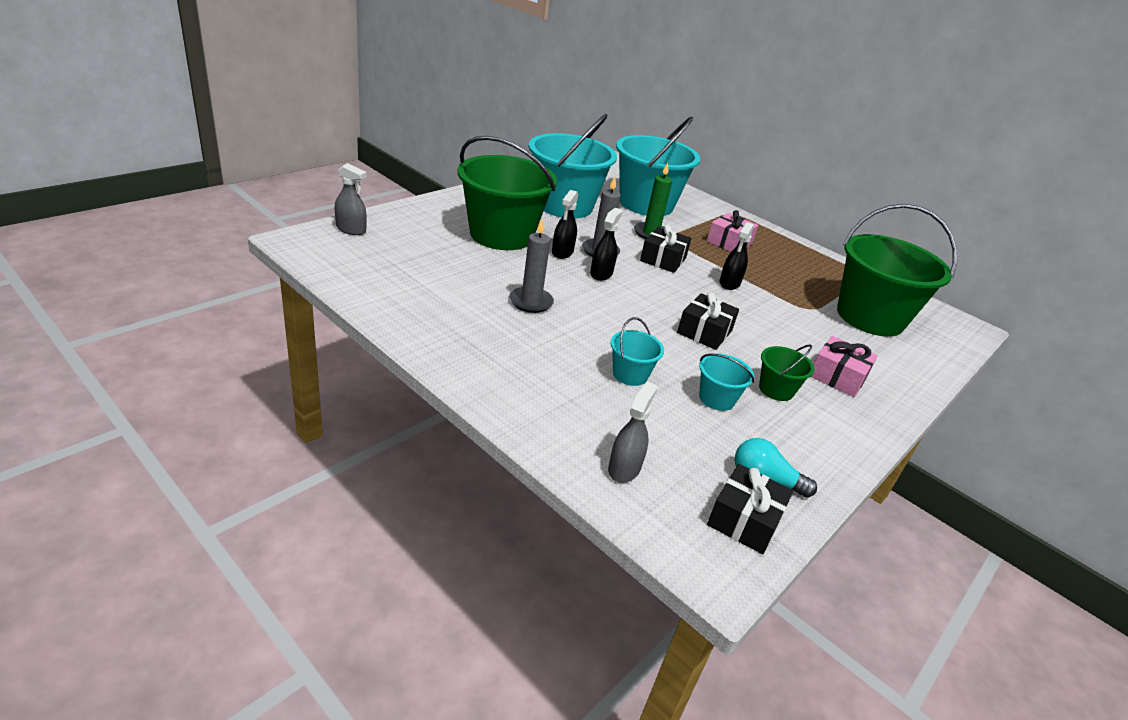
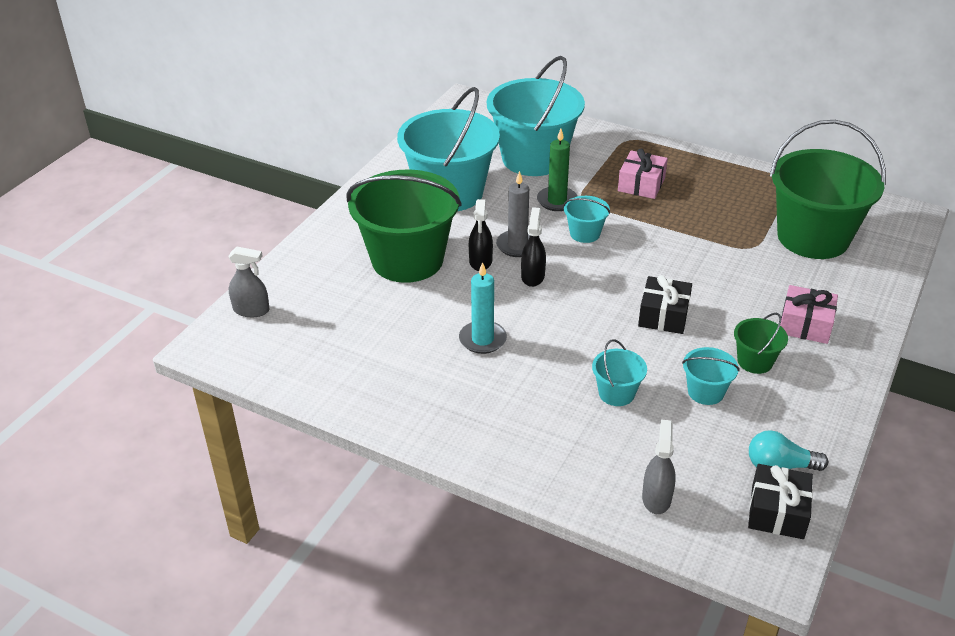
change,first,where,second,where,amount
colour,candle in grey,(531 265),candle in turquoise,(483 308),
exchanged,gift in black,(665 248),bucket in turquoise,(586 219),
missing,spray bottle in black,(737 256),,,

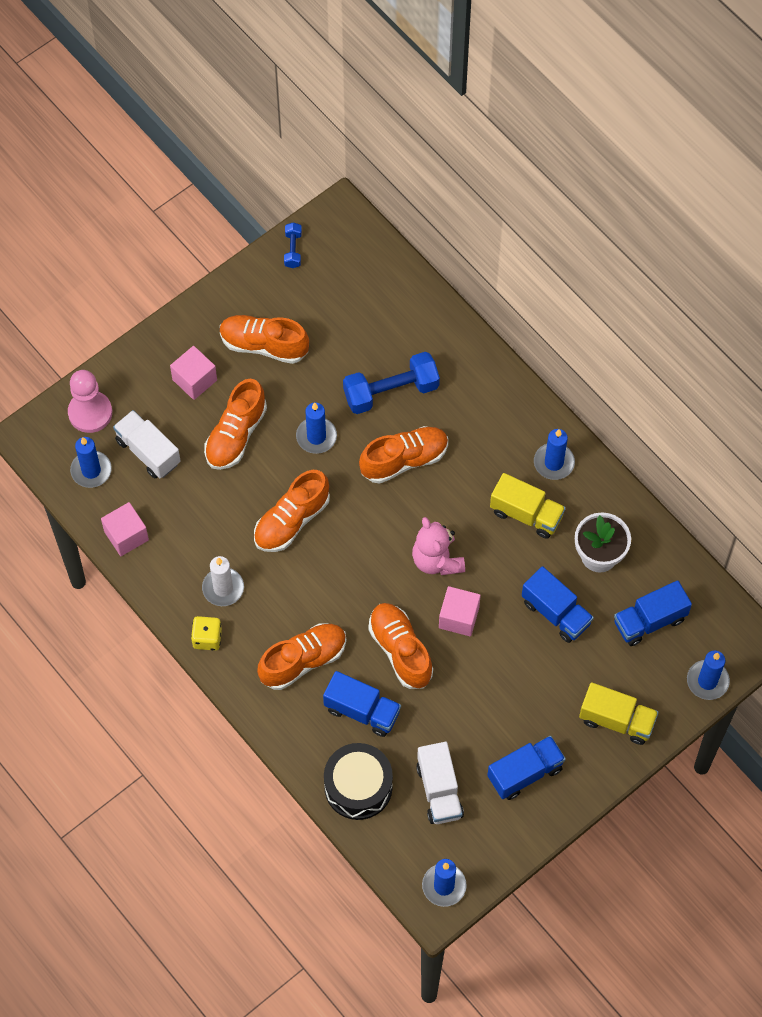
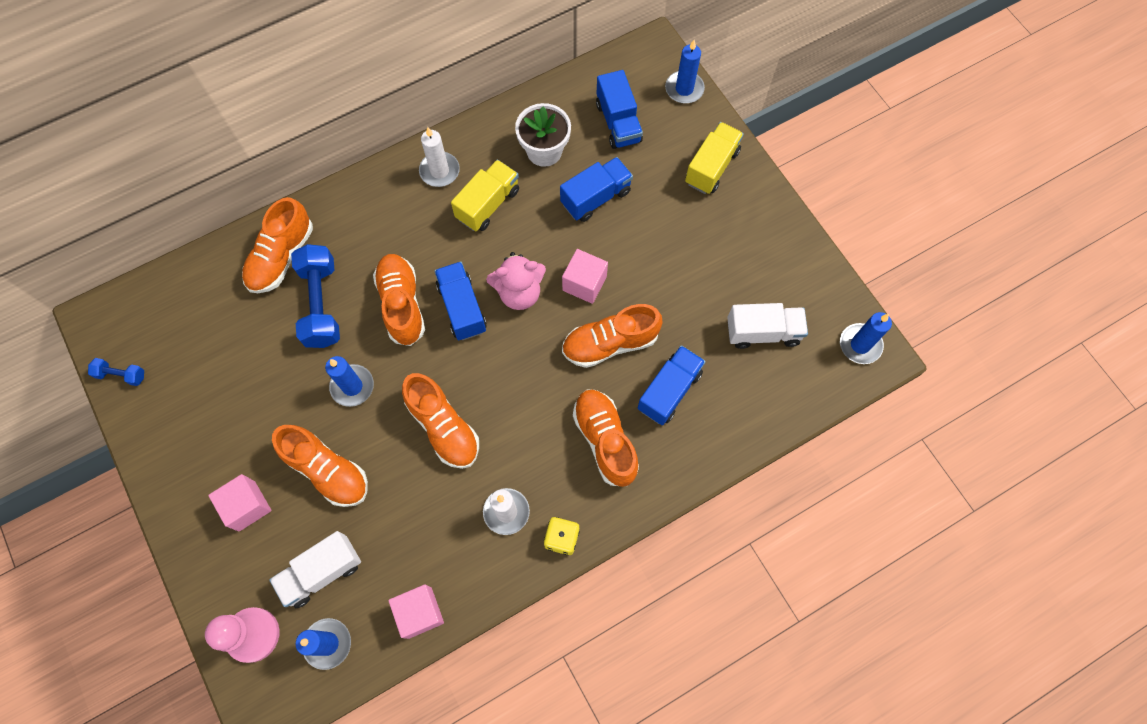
change,first,where,second,where,amount
relocated,shoe in orange,(264 339),,(277 245),
colour,candle in blue,(554 454),candle in white,(439 157),
relocated,truck in blue,(526 768),,(460 301),
missing,drum in black,(358 781),,,

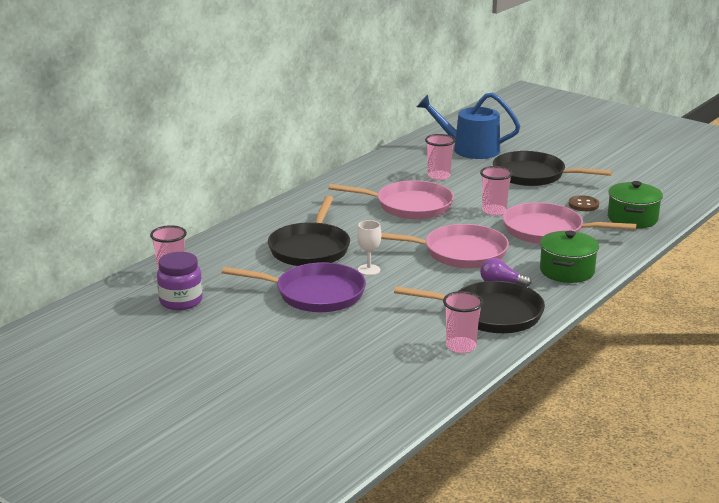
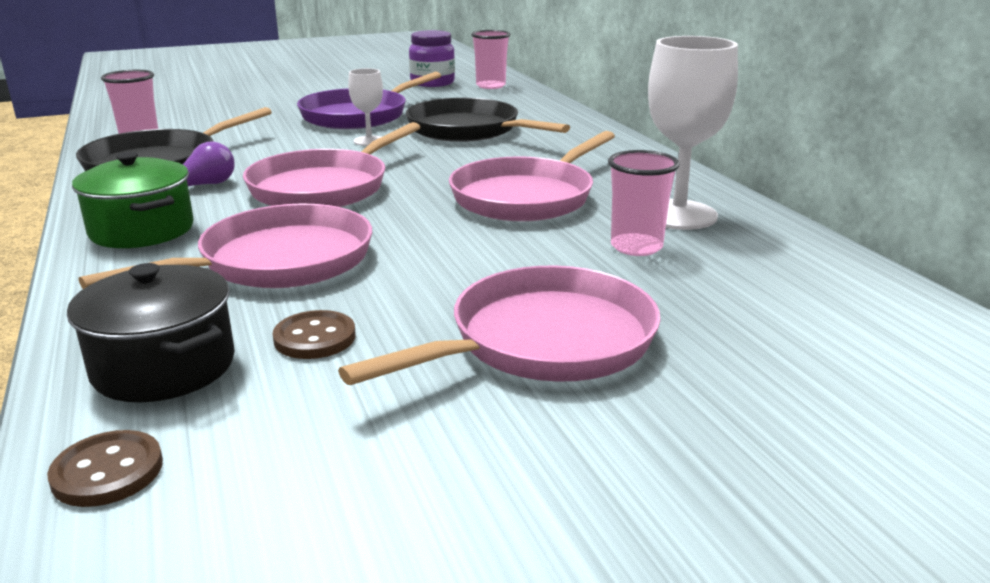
change,first,where,second,where,amount
appeared,,,button in brown,(105 468),
colour,pot in green,(635 204),pot in black,(151 332),
colour,pan in black,(552 168),pan in pink,(499 325),
appeared,,,goblet in white,(693 133),
missing,watering can in blue,(468 125),,,
missing,cup in pink,(496 191),,,

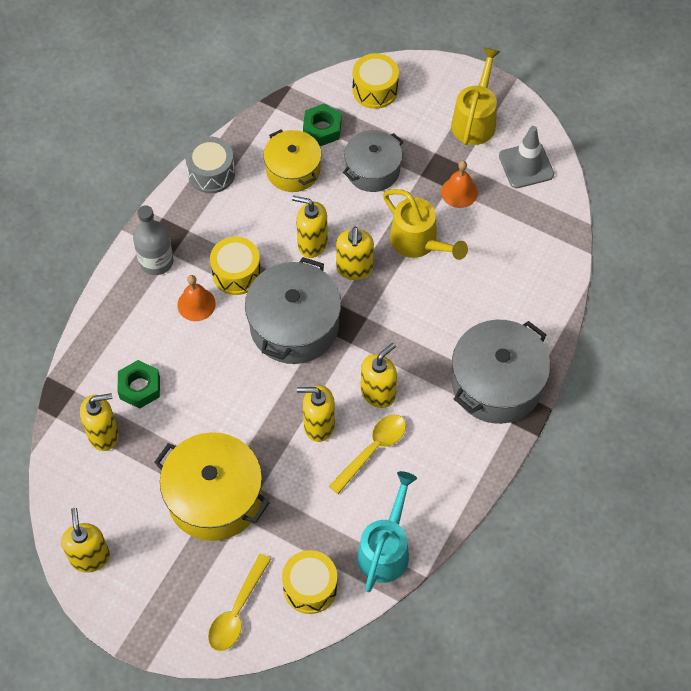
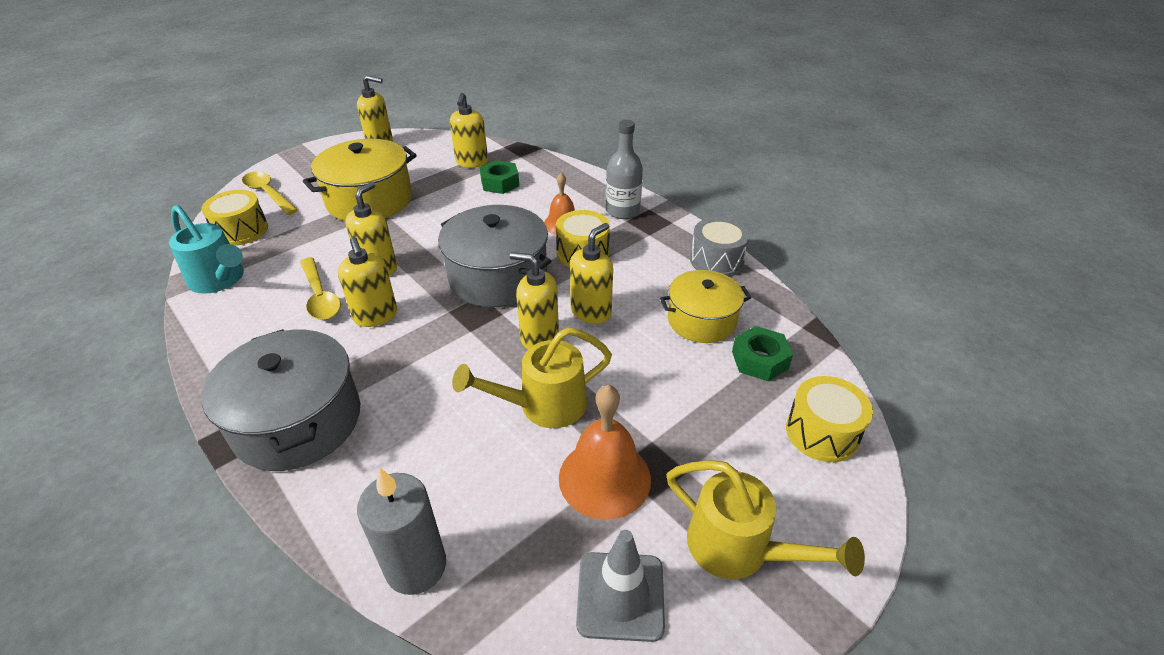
change,first,where,second,where,amount
appeared,,,candle in grey,(401 531),
size,bell in orange,(459 184),,(605 452),x1.59
missing,pot in grey,(373 161),,,

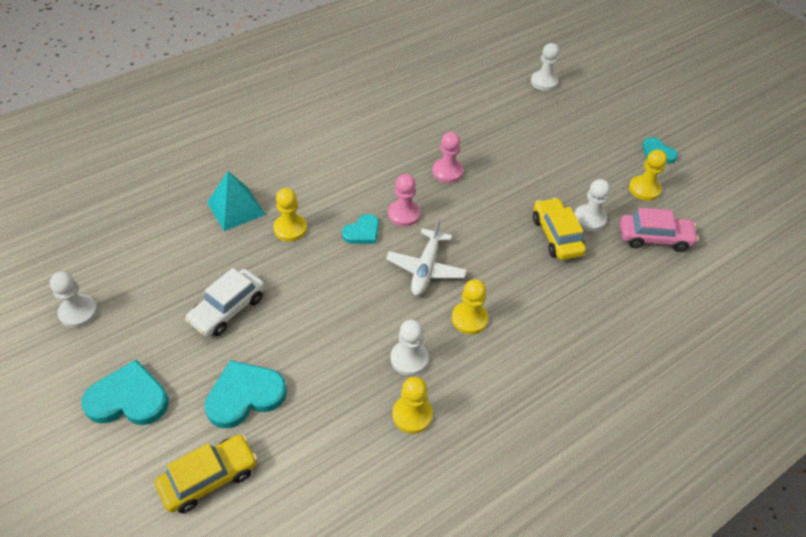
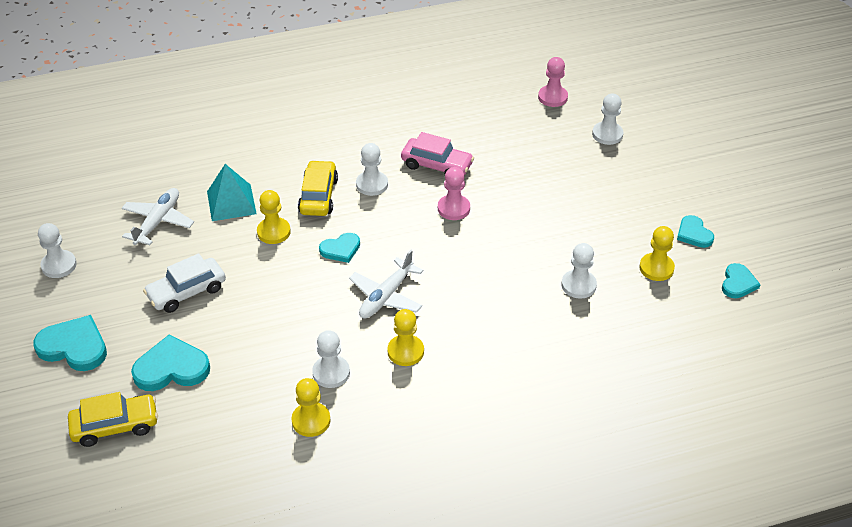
change,first,where,second,where,amount
appeared,,,plane in white,(158 216),
relocated,car in yellow,(559 229),,(318 188),
appeared,,,pawn in white,(372 169),
relocated,car in pink,(659 230),,(437 153),
relocated,pawn in pink,(404 200),,(553 82),
appeared,,,heart in turquoise,(741 280),

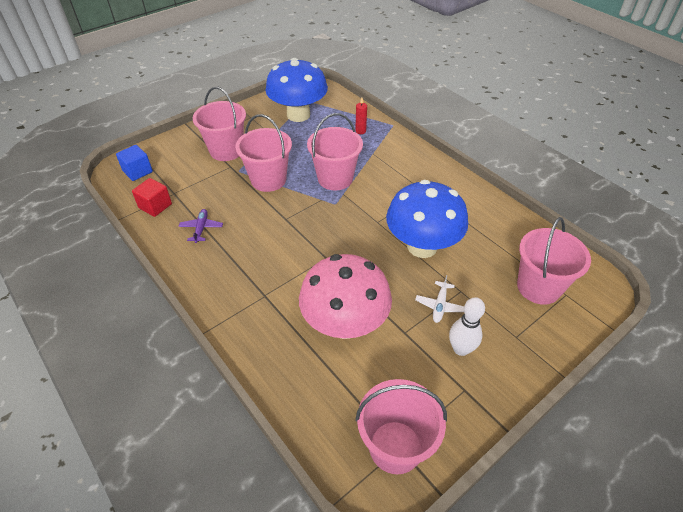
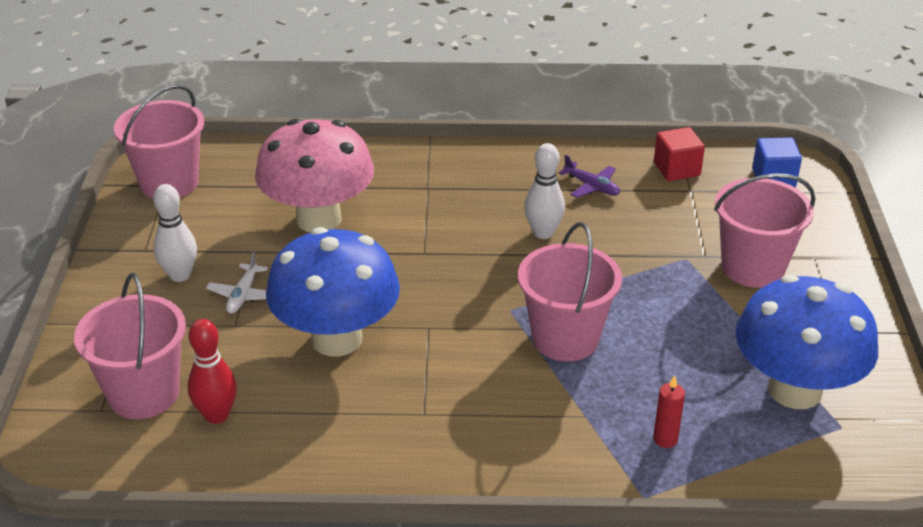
change,first,where,second,where,amount
appeared,,,bowling pin in red,(212 371),
spun,plane in white,(439 299),,(237 283),135 degrees counterclockwise
appeared,,,bowling pin in white,(544 191),
missing,bucket in pink,(264 153),,,

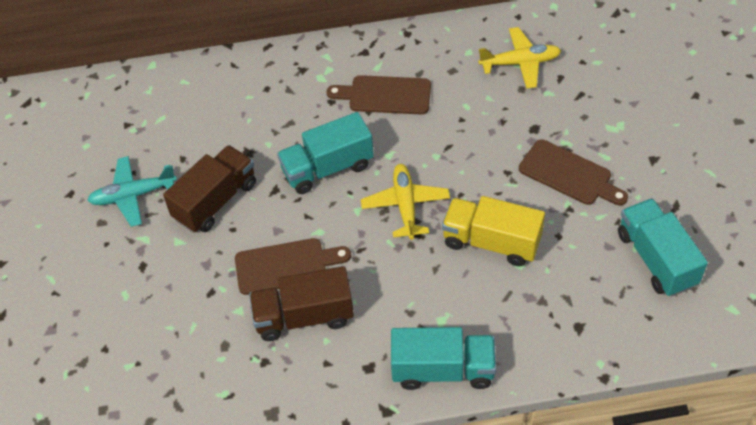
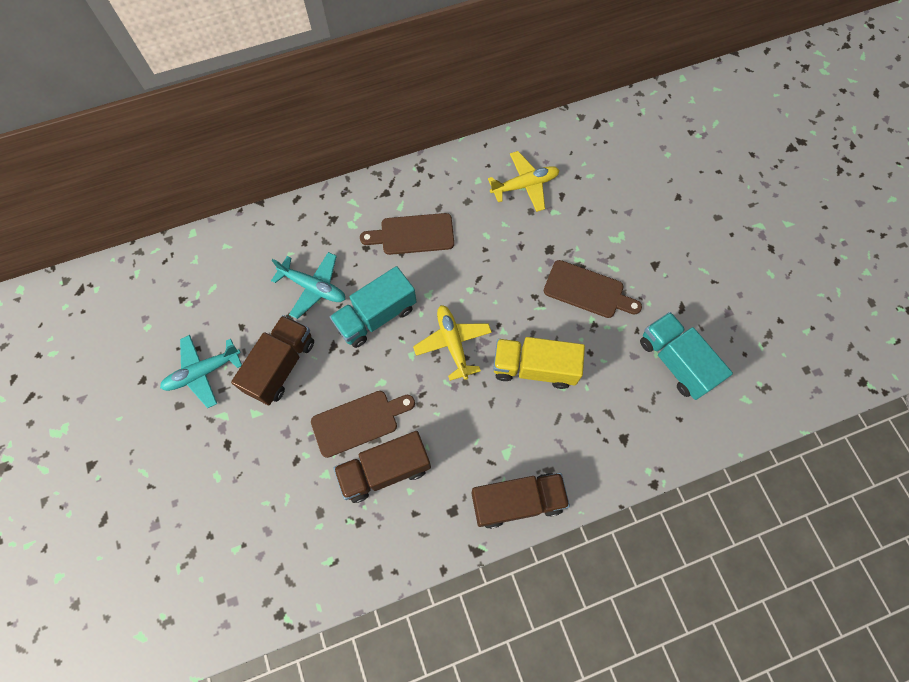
change,first,where,second,where,amount
appeared,,,plane in turquoise,(308 285),
colour,truck in turquoise,(443 358),truck in brown,(520 501),

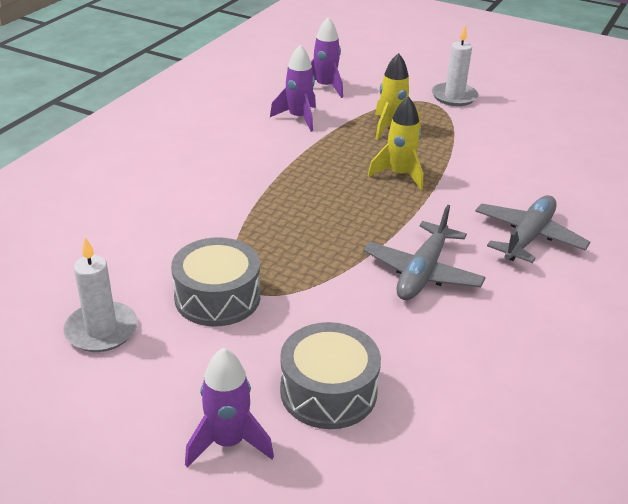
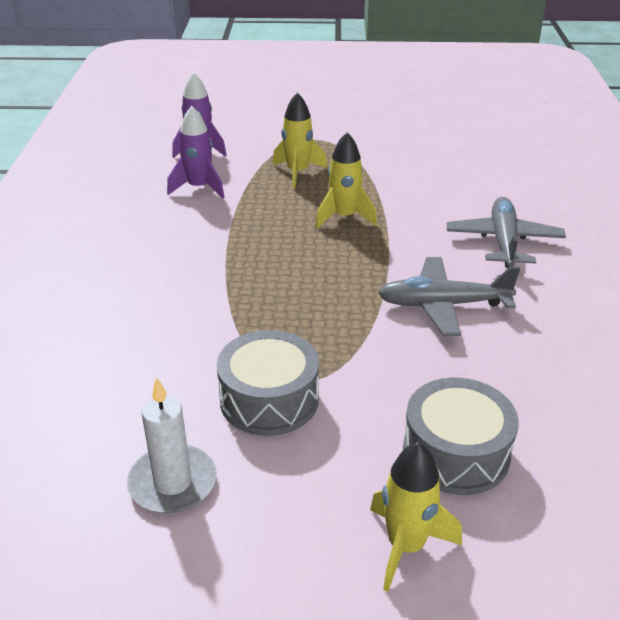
change,first,where,second,where,amount
colour,rocket in purple,(229 407),rocket in yellow,(416 517),
spun,plane in grey,(425 252),,(449 296),90 degrees clockwise
missing,candle in white,(455 65),,,

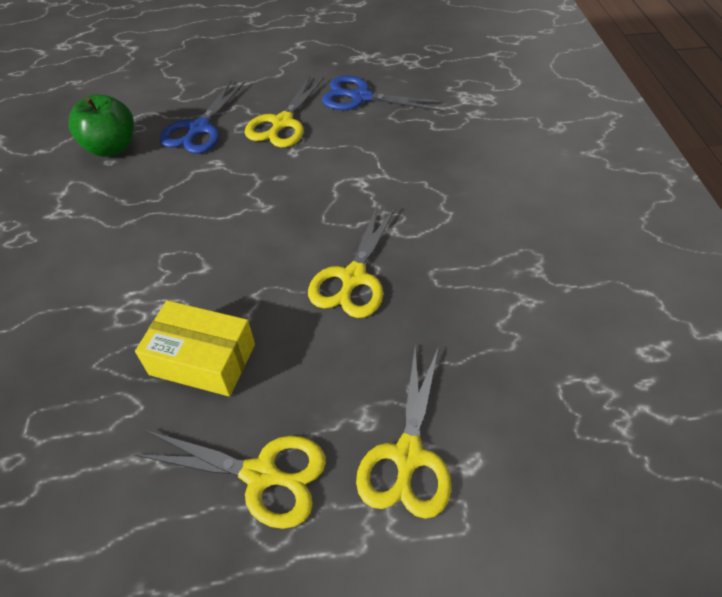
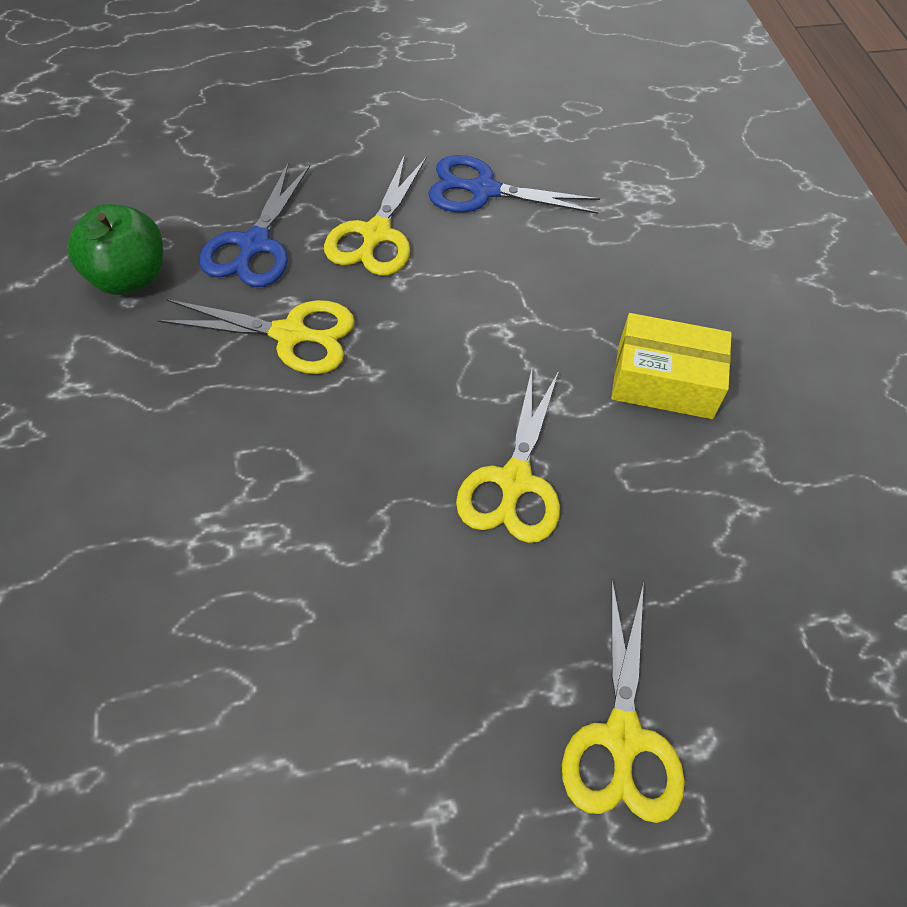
change,first,where,second,where,amount
relocated,scissors in yellow,(229 479),,(256 336),
relocated,box in yellow,(195 348),,(671 366),

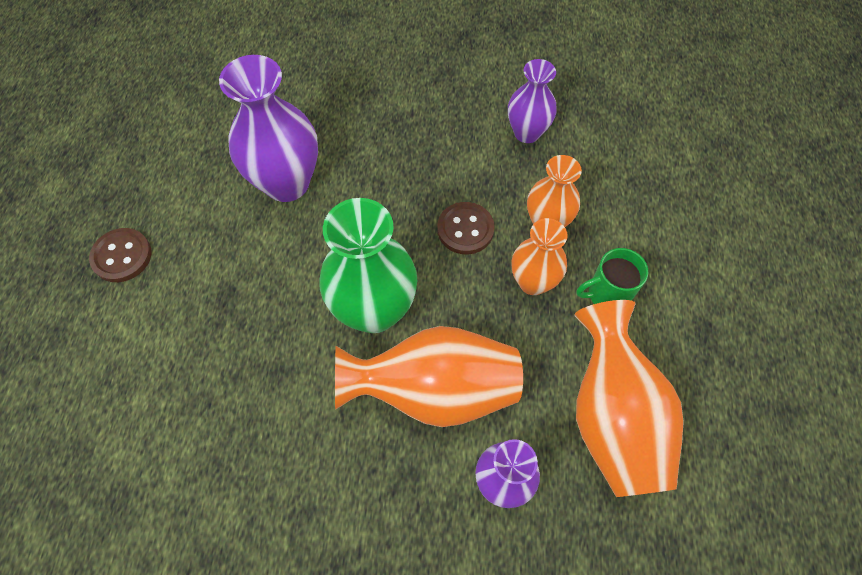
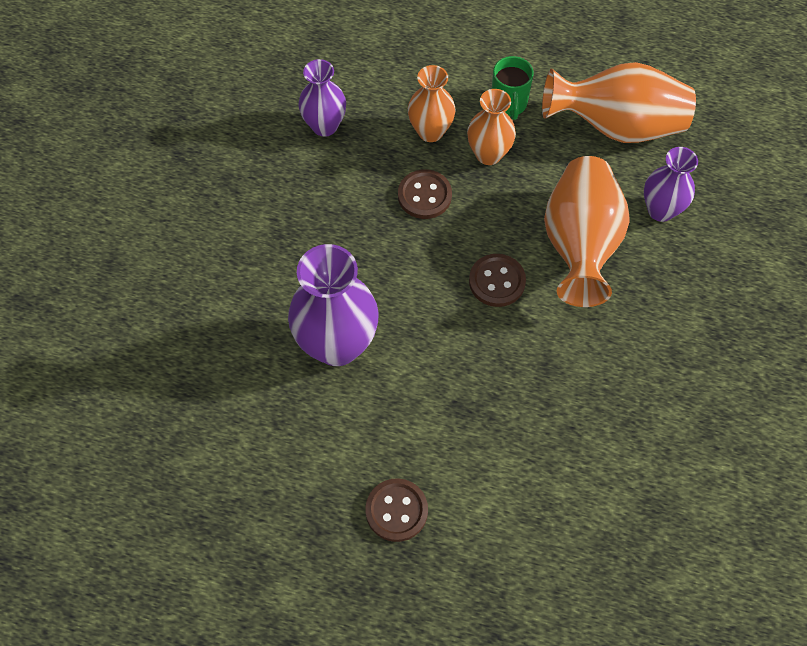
change,first,where,second,where,amount
exchanged,vase in green,(368 265),button in brown,(497 280),

